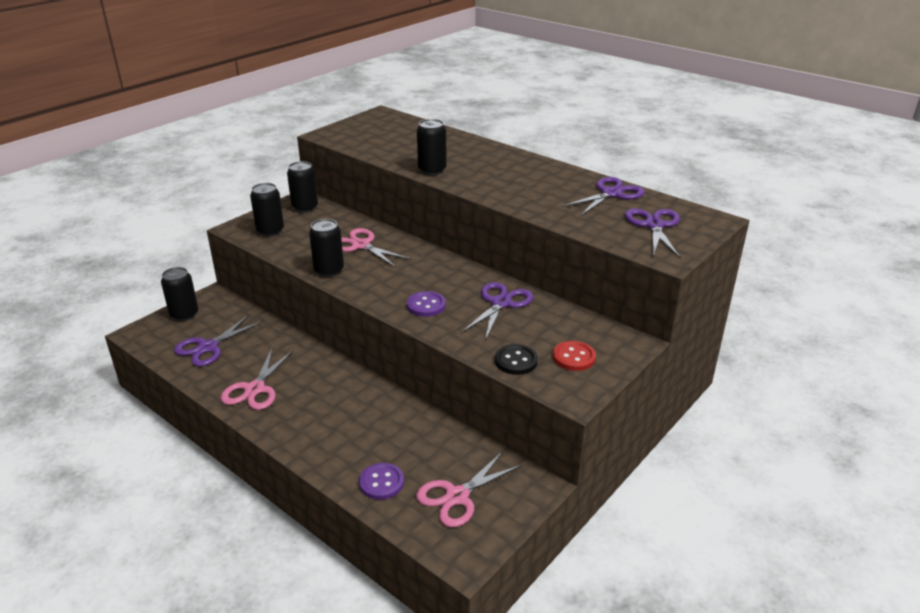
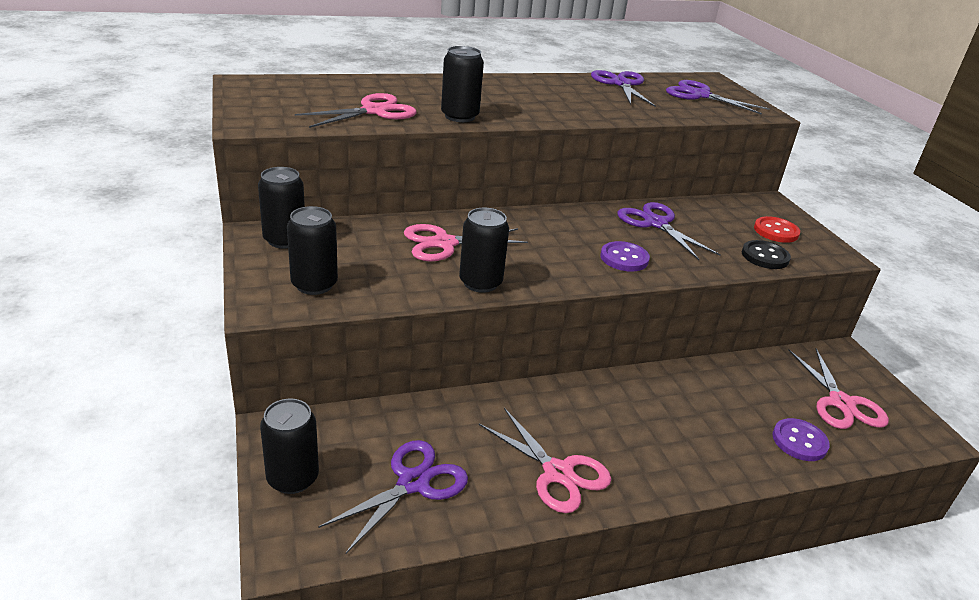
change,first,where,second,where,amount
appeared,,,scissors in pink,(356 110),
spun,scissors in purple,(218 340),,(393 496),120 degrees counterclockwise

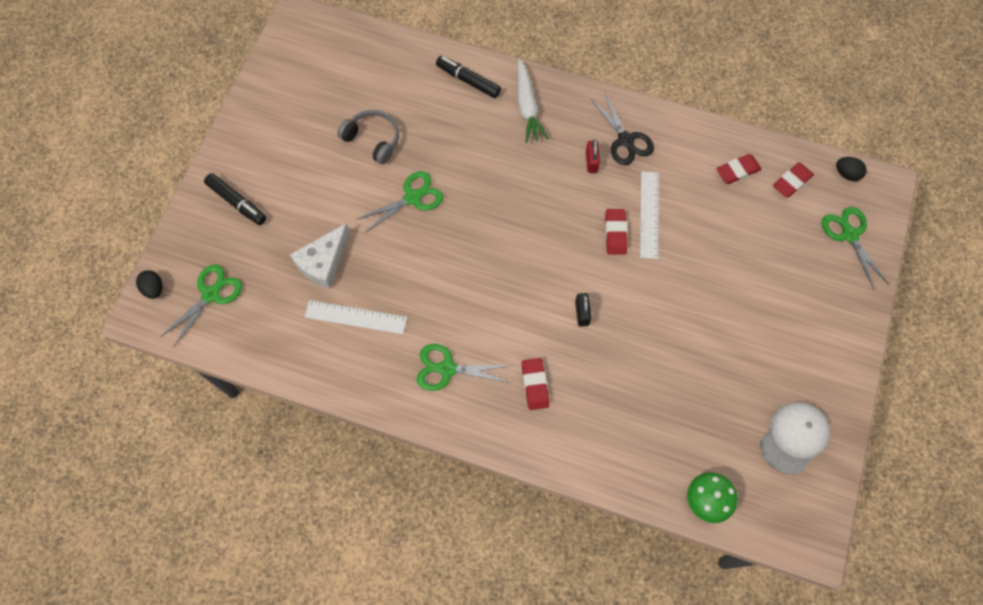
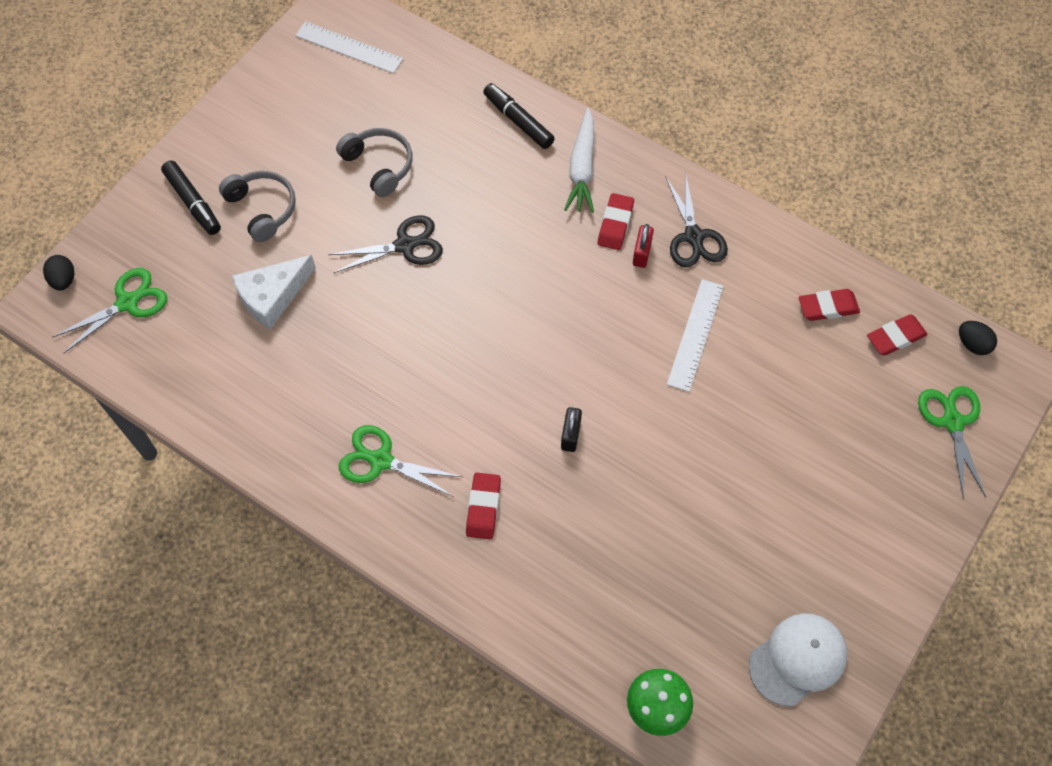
change,first,where,second,where,amount
appeared,,,headphones in grey,(257 206),
relocated,ruler in white,(356 317),,(349 47),
colour,scissors in green,(399 202),scissors in black,(385 244),
relocated,eraser in red,(616 231),,(616 221),

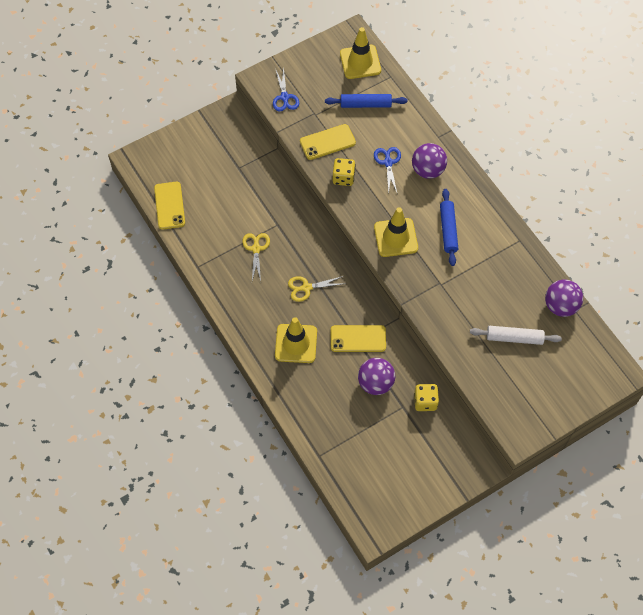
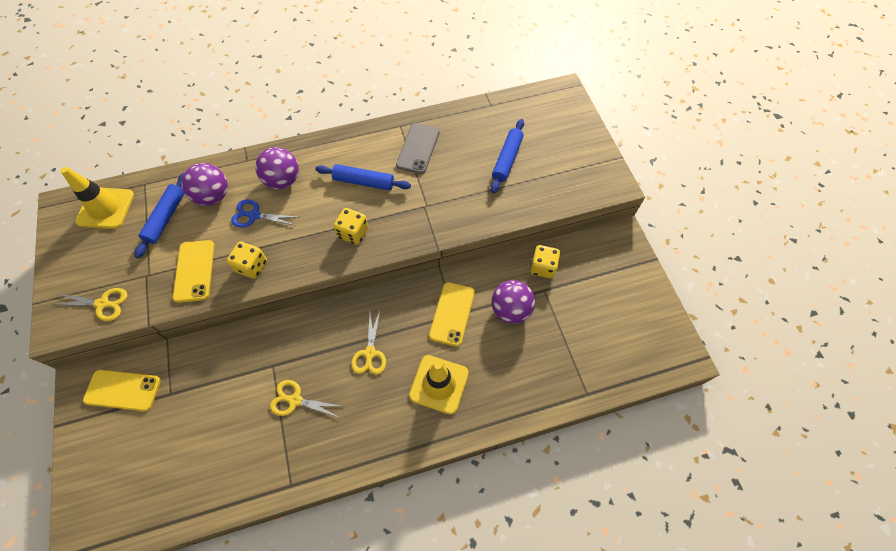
change,first,where,second,where,amount
colour,scissors in blue,(286 89),scissors in yellow,(90 304),
relocated,phone in yellow,(169 206),,(122 390),
relocated,ball in purple,(564 298),,(204 184),
exchanged,traffic cone in yellow,(396 232),dice in yellow,(351 226),
appeared,,,phone in grey,(418 148),
colour,rolling pin in white,(516 335),rolling pin in blue,(507 156),

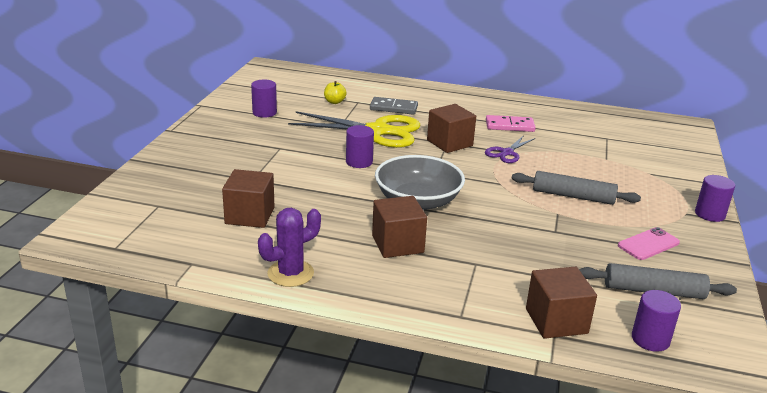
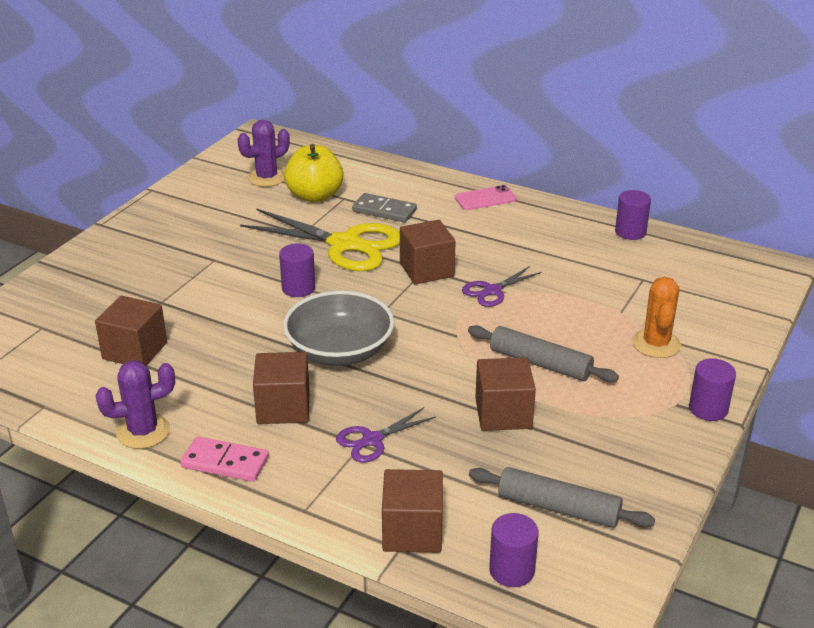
change,first,where,second,where,amount
relocated,domino in pink,(511 123),,(224 459),
appeared,,,cactus in purple,(264 153),
size,apple in yellow,(335 92),,(313 173),x2.04
appeared,,,scissors in purple,(386 435),
relocated,phone in pink,(649 243),,(486 197),
appeared,,,cube in brown,(505 394),
relocated,cylinder in purple,(264 99),,(633 215),
appeared,,,cactus in orange,(656 317),

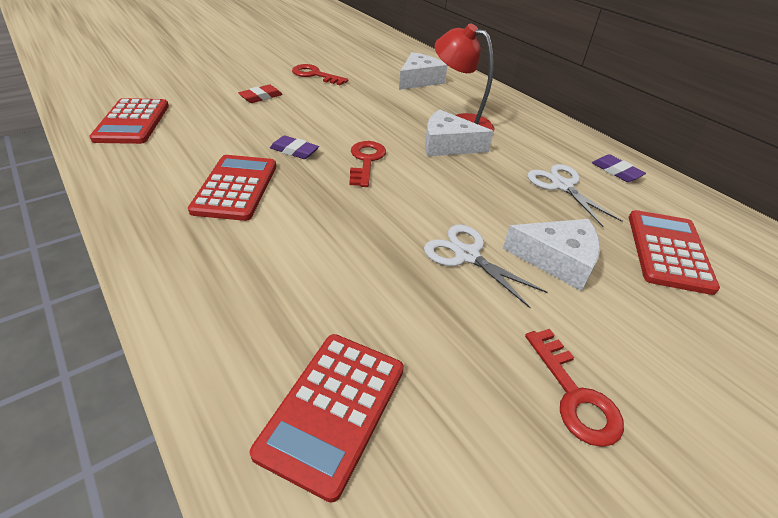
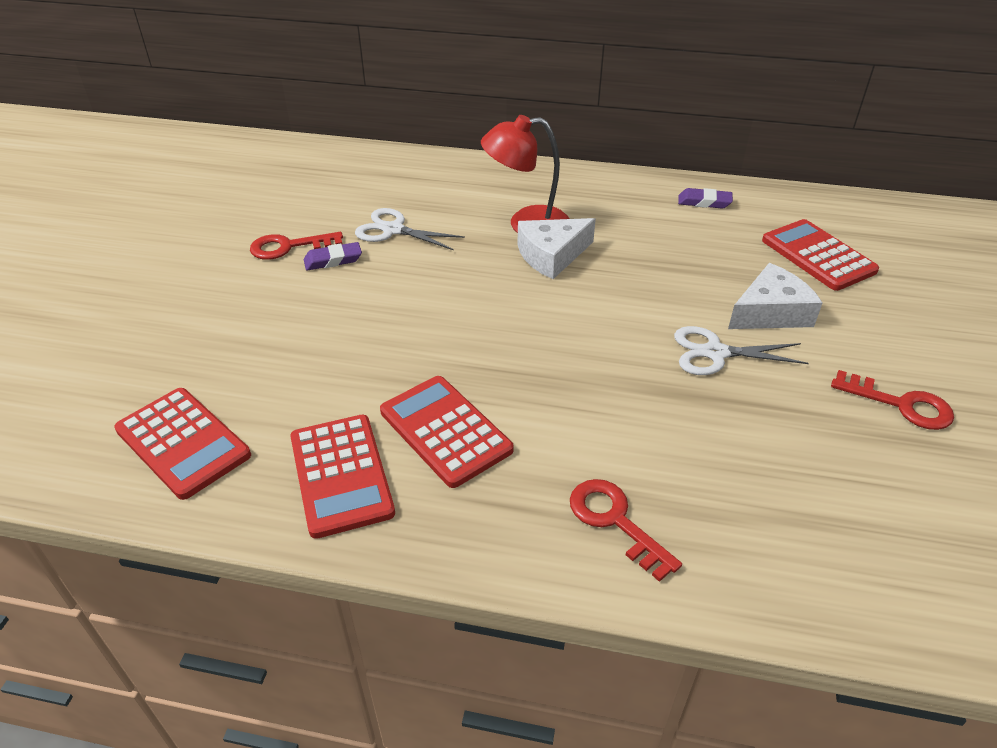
change,first,where,second,where,amount
relocated,calculator in red,(327 418),,(342 477),
relocated,eraser in purple,(294 147),,(333 256),
relocated,scissors in white,(575 195),,(410 229),
relocated,key in red,(367 164),,(626 530),
missing,eraser in red,(260 94),,,
missing,cheese in white,(423 71),,,

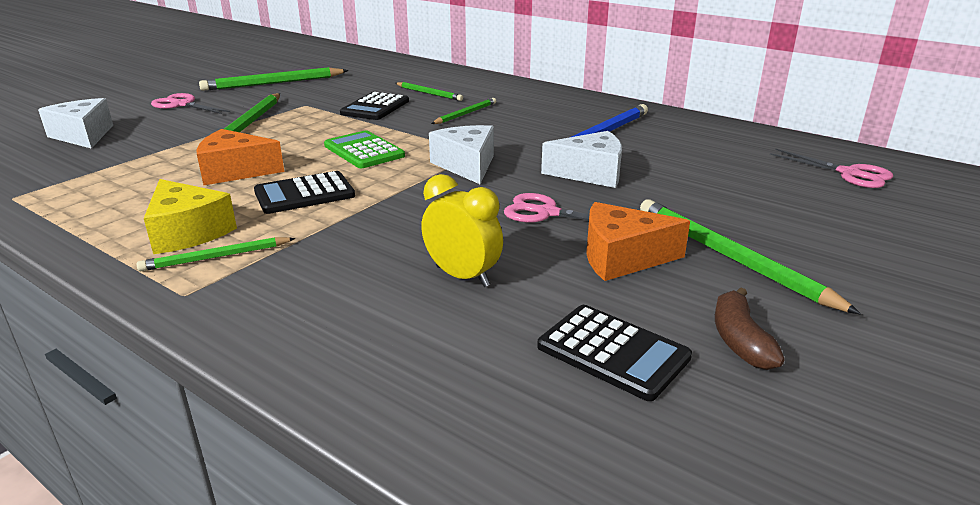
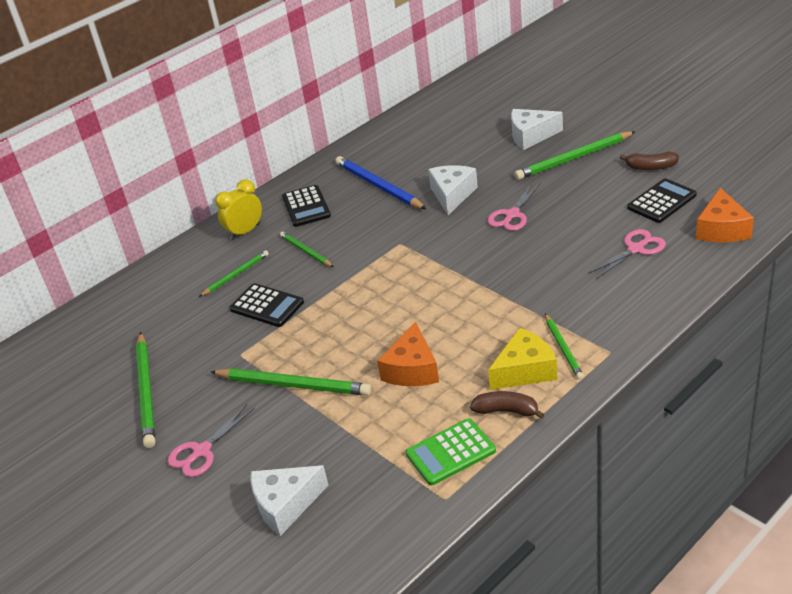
change,first,where,second,where,amount
relocated,clock in yellow,(462 230),,(238 209),
relocated,calculator in black,(304 192),,(306 206),
relocated,calculator in green,(364 149),,(451 452),
appeared,,,banana in brown,(507 405),
relocated,cheese in white,(461 154),,(537 129),
relocated,scissors in pink,(831 168),,(627 254),
relocated,cheese in orange,(638 241),,(725 215),

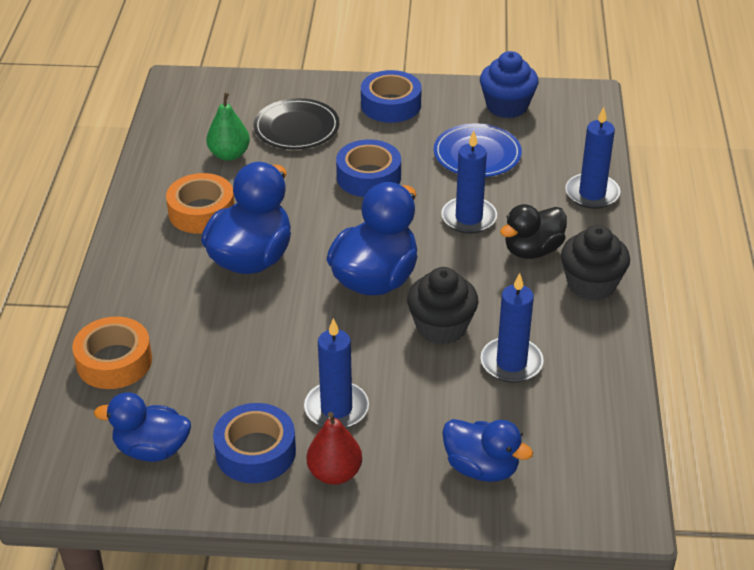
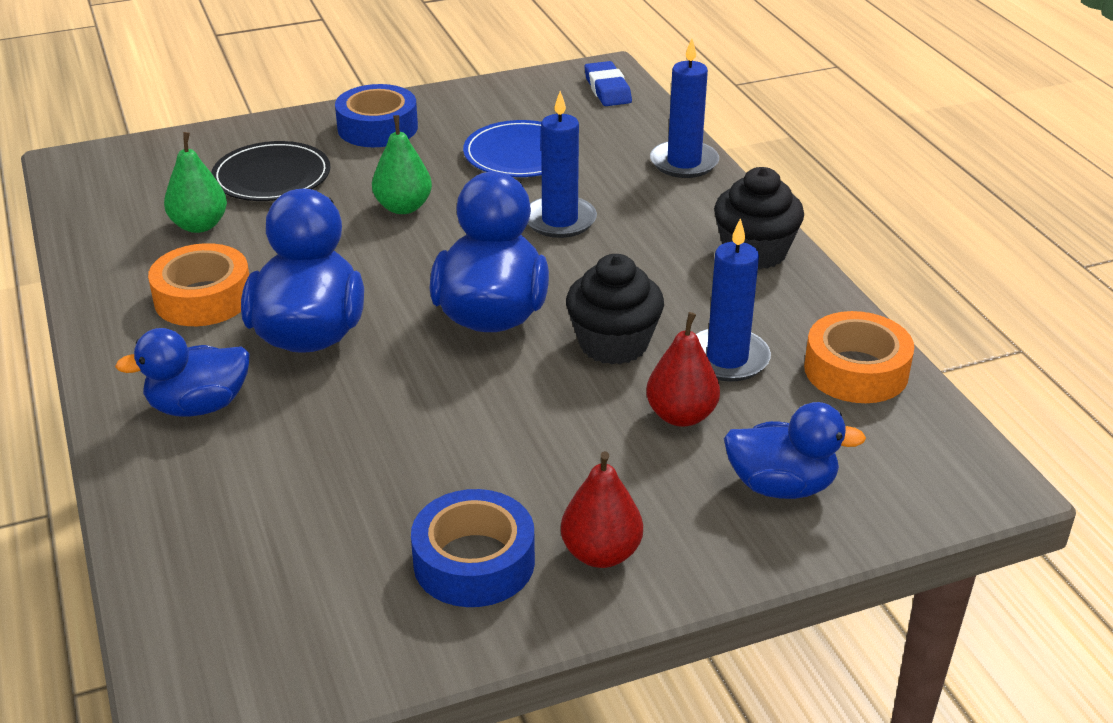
change,first,where,second,where,amount
relocated,duck in blue,(142 427),,(182 372),
exchanged,tape in blue,(368 168),pear in green,(402 164),
appeared,,,eraser in blue,(608 83),
appeared,,,pear in red,(683 369),
relocated,tape in orange,(112 352),,(859 357),
missing,candle in blue,(336 373),,,
missing,cupcake in blue,(509 84),,,
missing,duck in black,(533 231),,,

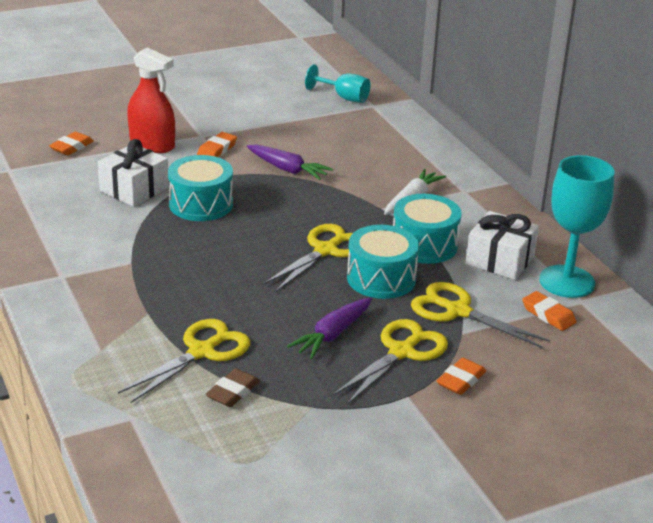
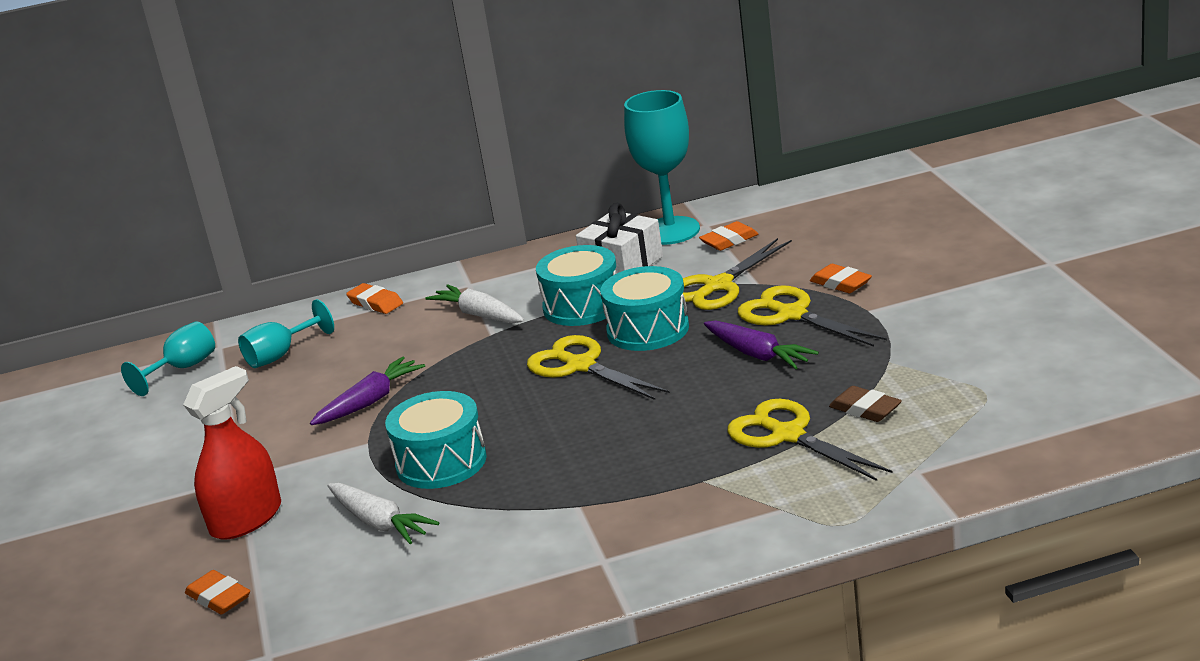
change,first,where,second,where,amount
appeared,,,goblet in turquoise,(286 333),
exchanged,gift in white,(133 173),carrot in white,(383 513),
relocated,eraser in orange,(217 144),,(374 298),

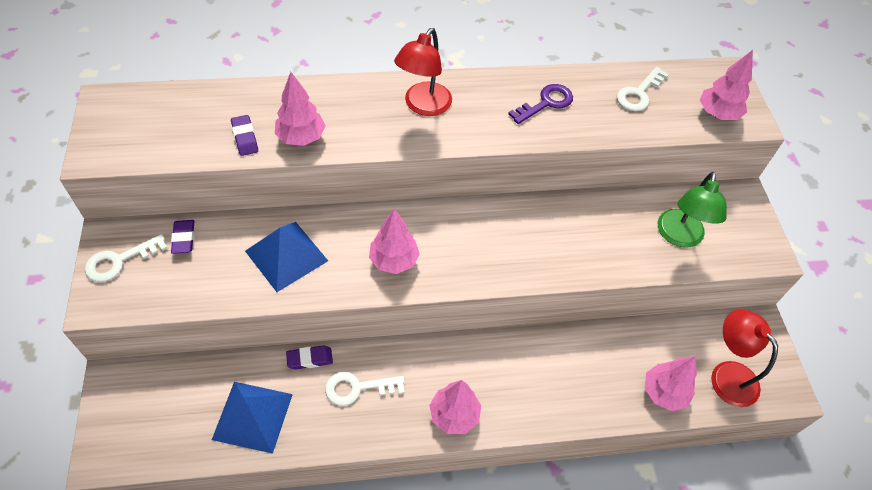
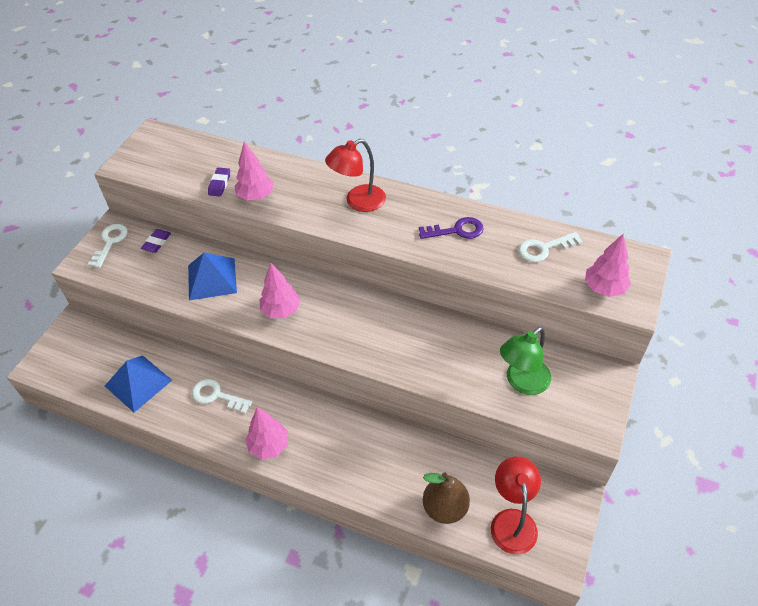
change,first,where,second,where,amount
spun,key in white,(126 258),,(108 246),105 degrees clockwise
exchanged,tree in pink,(671 383),pear in brown,(446 498),
missing,eraser in purple,(309 357),,,

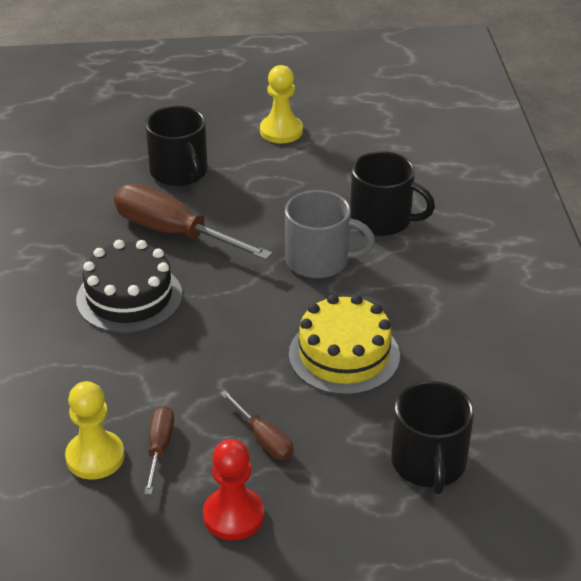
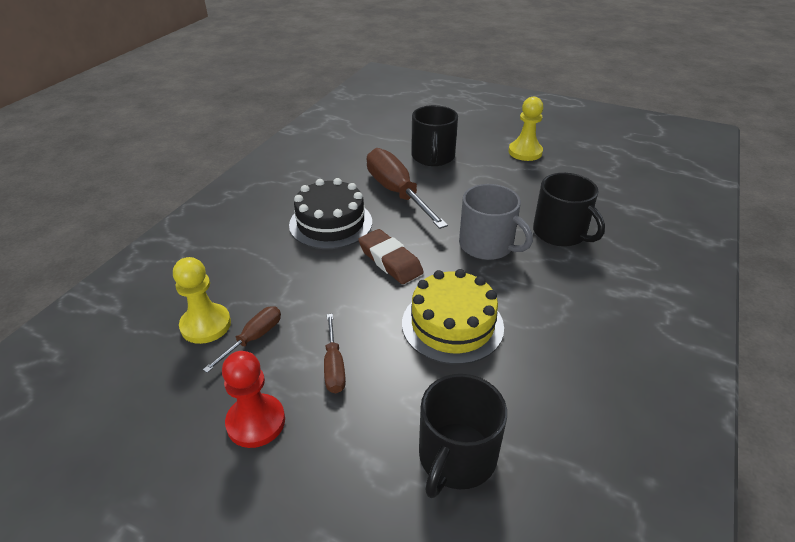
change,first,where,second,where,amount
appeared,,,eraser in brown,(391 256),

